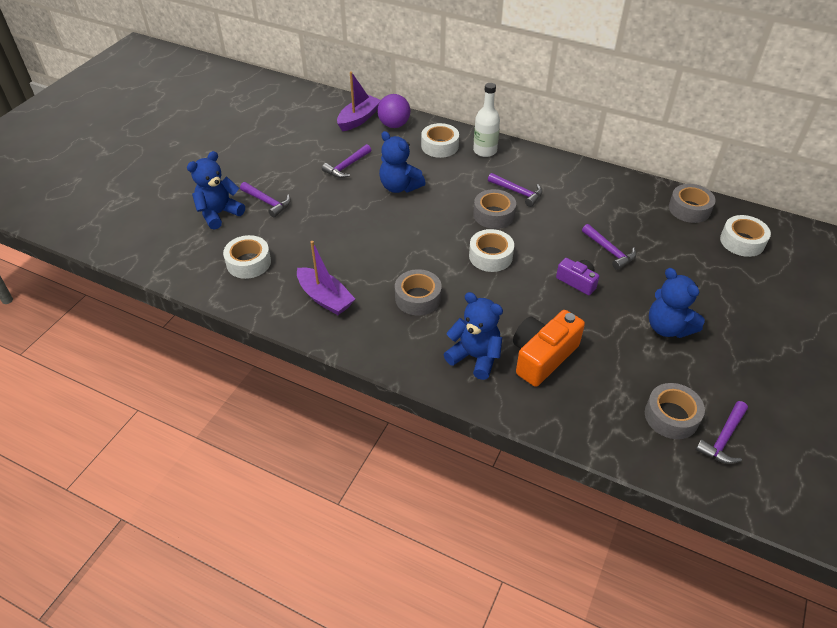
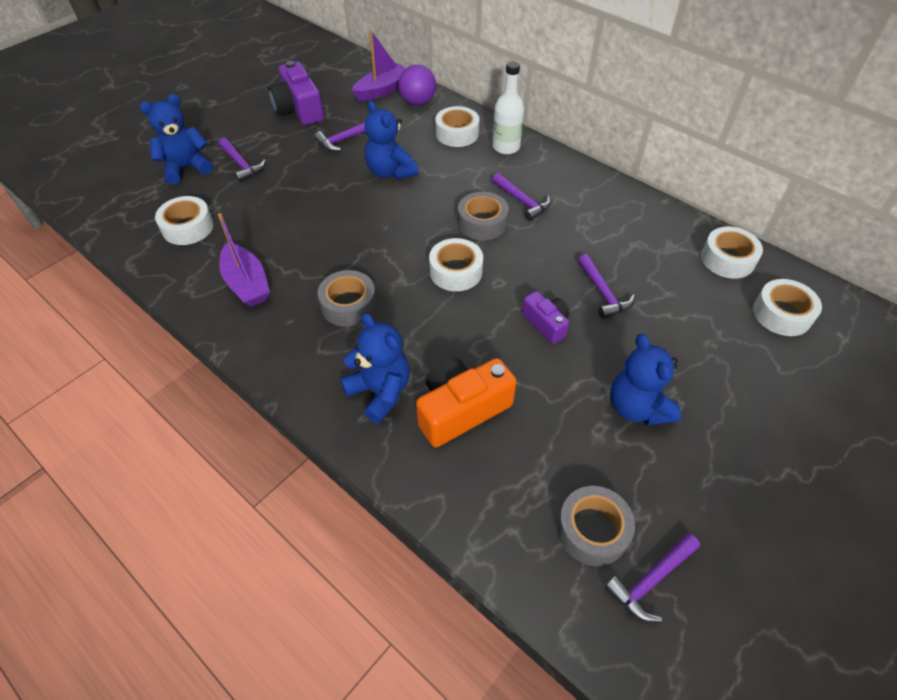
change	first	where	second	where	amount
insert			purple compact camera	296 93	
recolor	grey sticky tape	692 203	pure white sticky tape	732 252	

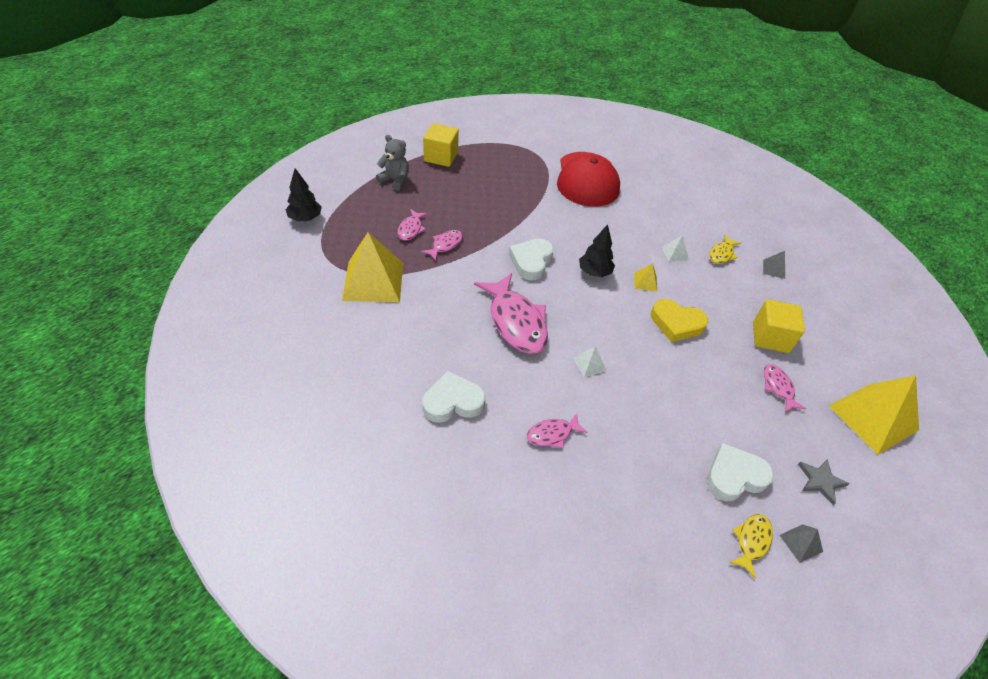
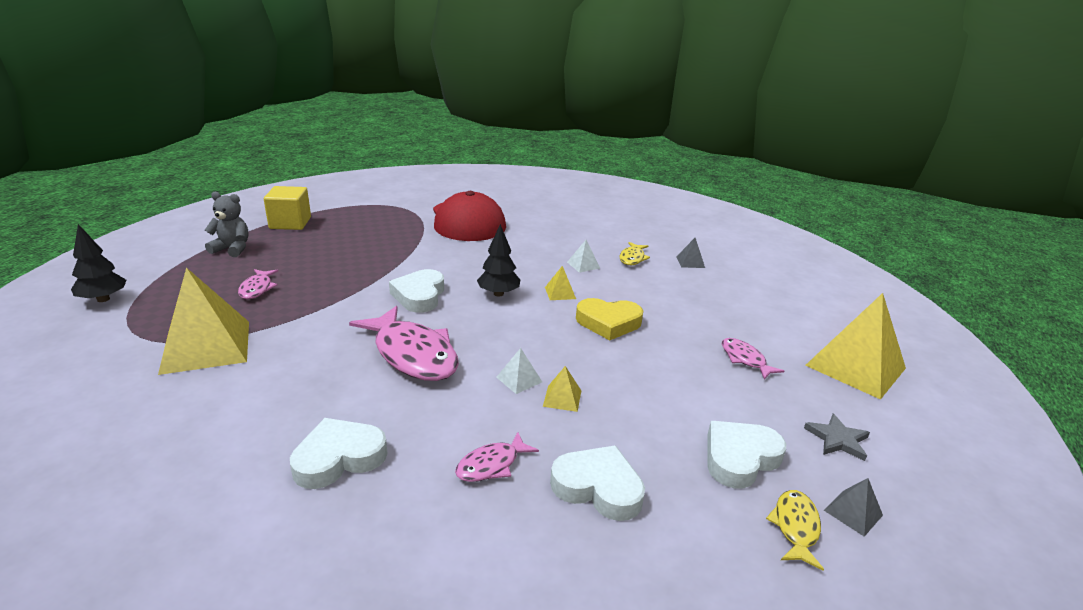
change	first	where	second	where	amount
insert			golden pyramid shape	562 389	
insert			pure white love heart	597 483	
delete	pink toy fish	442 245			
delete	golden cube	779 326			

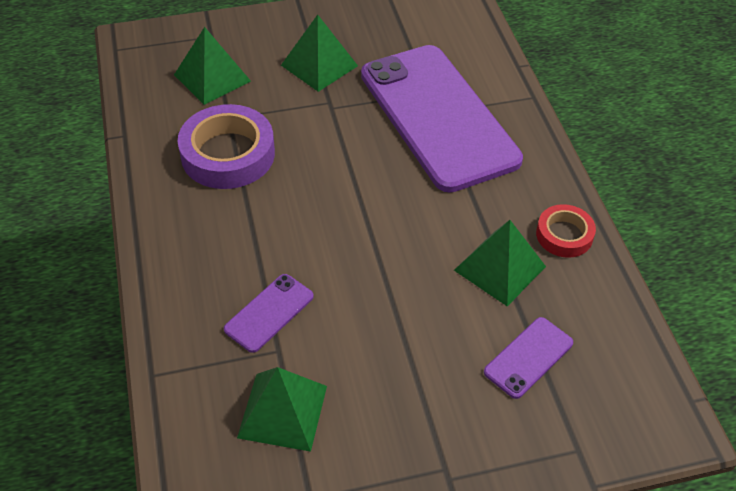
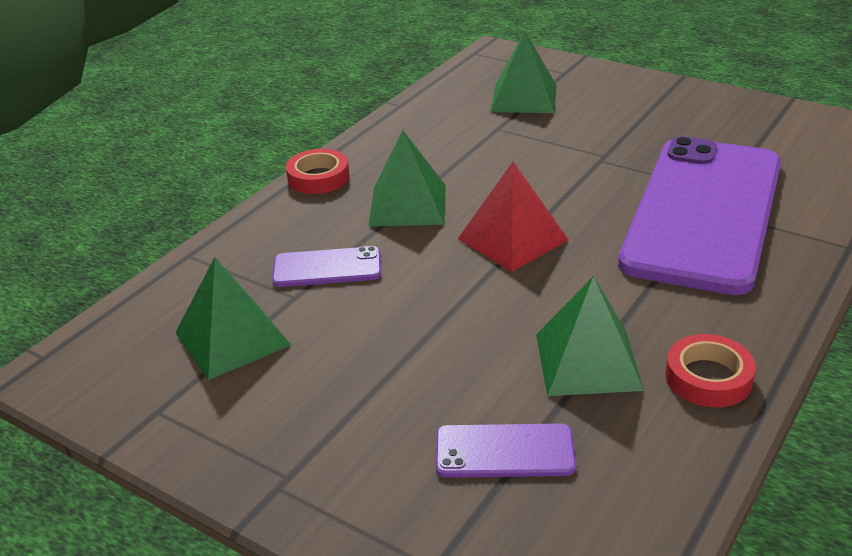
change	first	where	second	where	amount
insert			scarlet sticky tape	317 171	
move	leaf-green pyramid shape	319 53		407 178	
insert			scarlet pyramid shape	513 216	
delete	purple sticky tape	226 146			

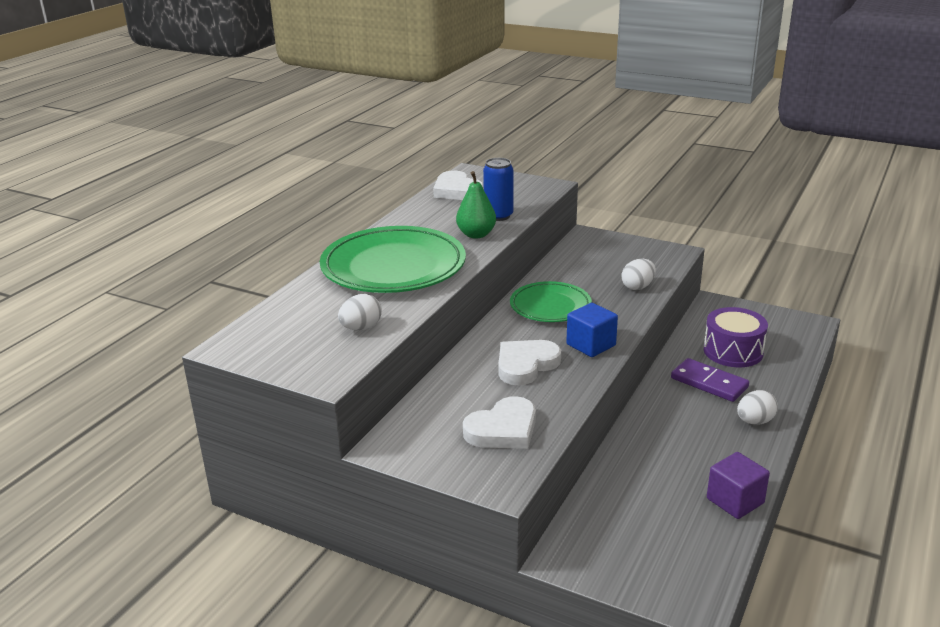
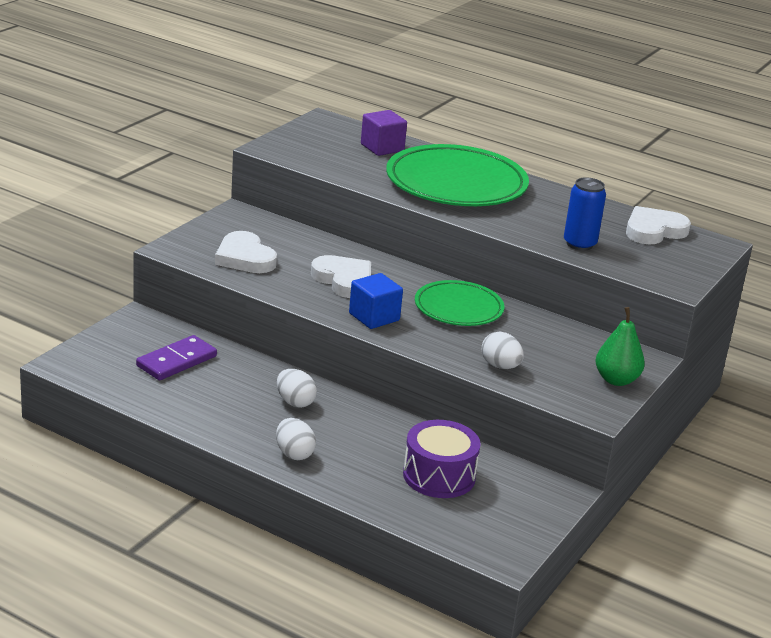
change	first	where	second	where	amount
move	purple domino tile	710 380		176 357	
move	pure white egg	360 312		297 388	
move	purple cube	738 485		384 133	
move	leaf-green pear fruit	476 205		620 346	

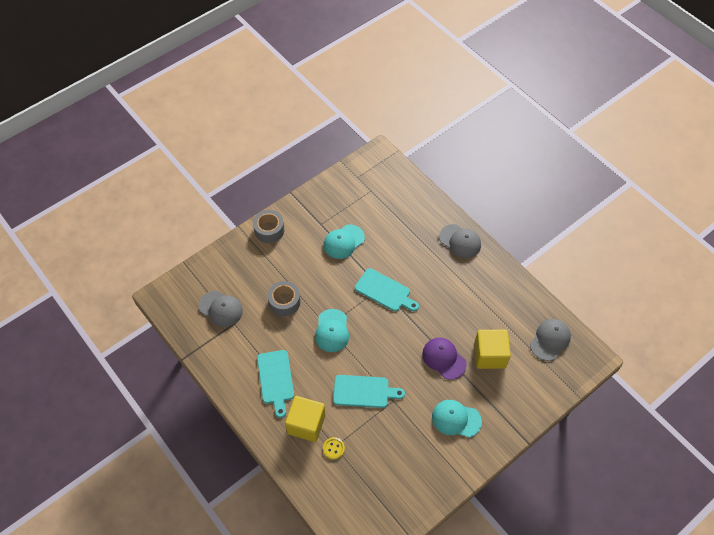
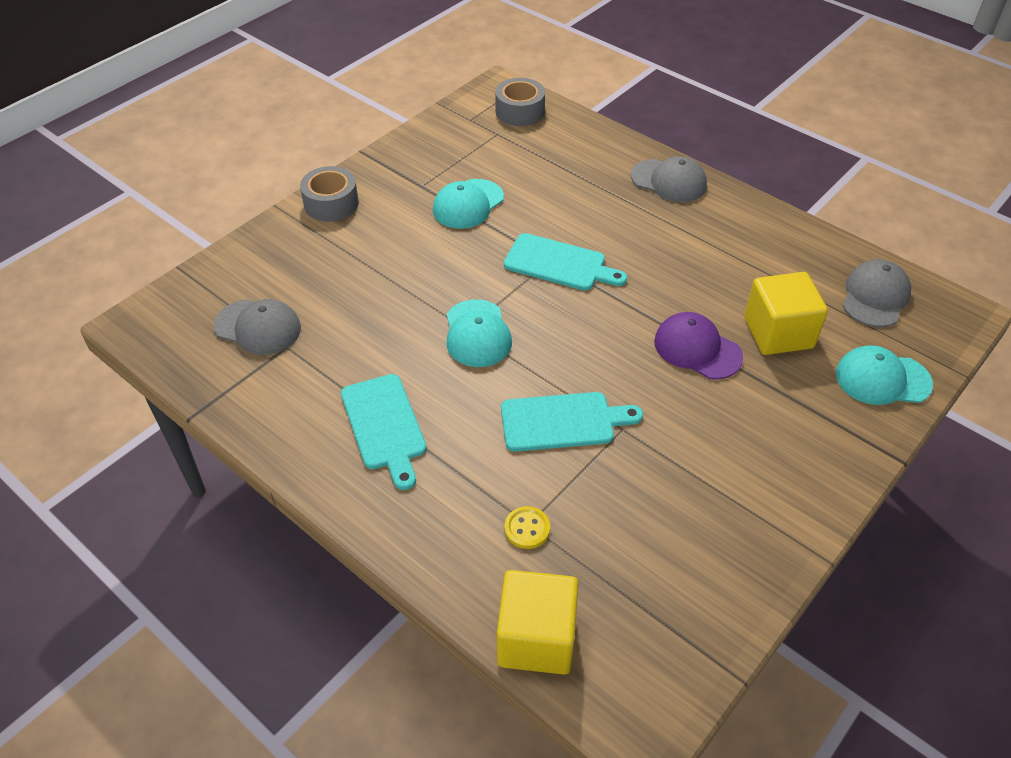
change	first	where	second	where	amount
move	grey sticky tape	284 298		520 102	
move	golden cube	305 419		538 622	
move	aqua baseball cap	457 419		884 375	

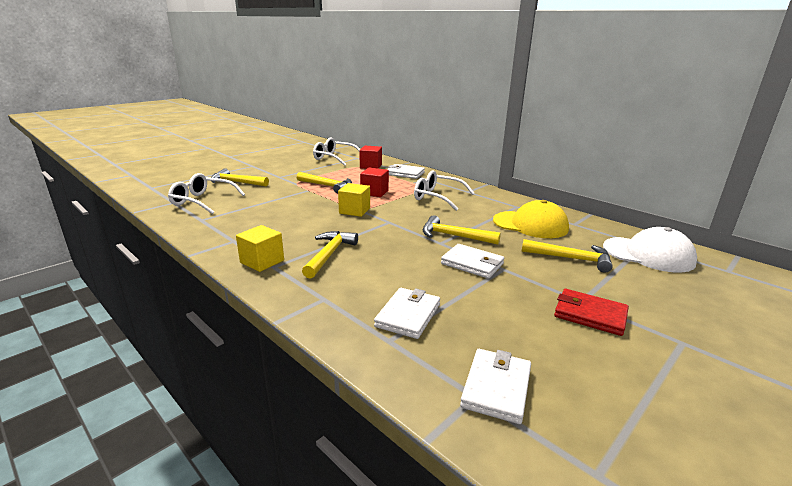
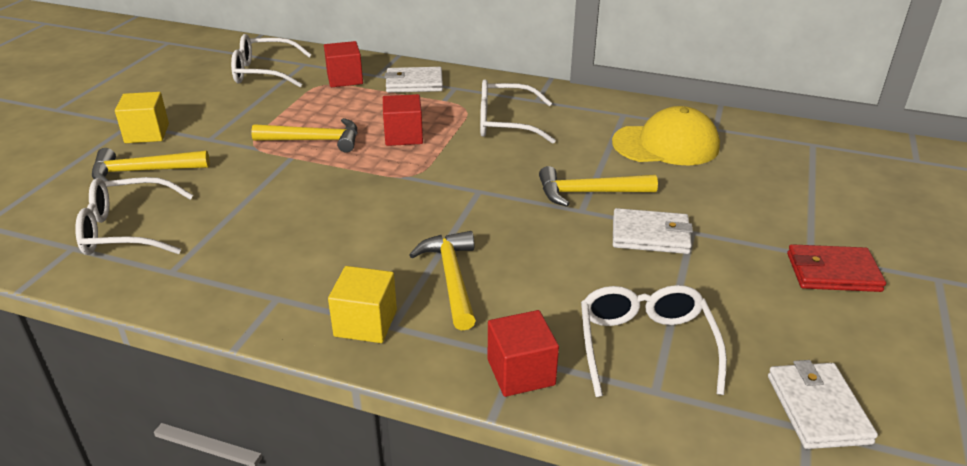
change	first	where	second	where	amount
move	golden cube	354 200		142 117	
insert			scarlet cube	523 353	
replace	pure white wallet	407 313	pure white eyeglasses	654 341	
delete	golden claw hammer	567 255			
delete	pure white baseball cap	650 250			

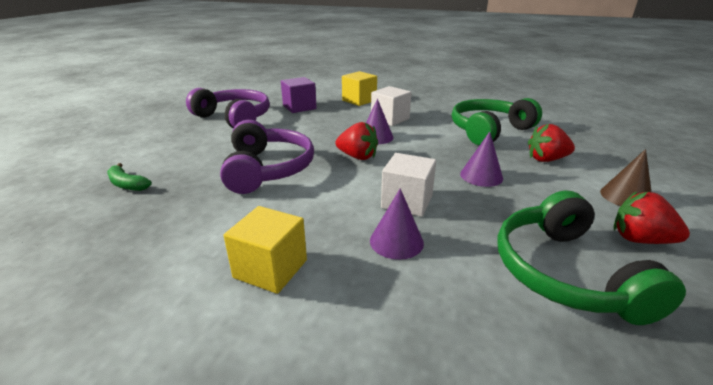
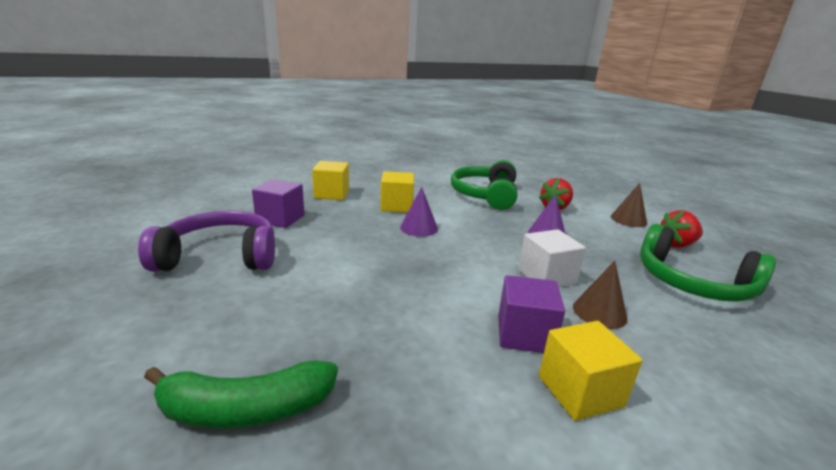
change	first	where	second	where	amount
resize	leaf-green banana fruit	129 177		241 394	x1.72
recolor	pure white cube	391 106	golden cube	397 192	
insert			purple cube	531 314	
recolor	purple solid cone	397 224	dark brown solid cone	600 295	
delete	purple headset	267 157			
delete	scarlet berry	356 141			

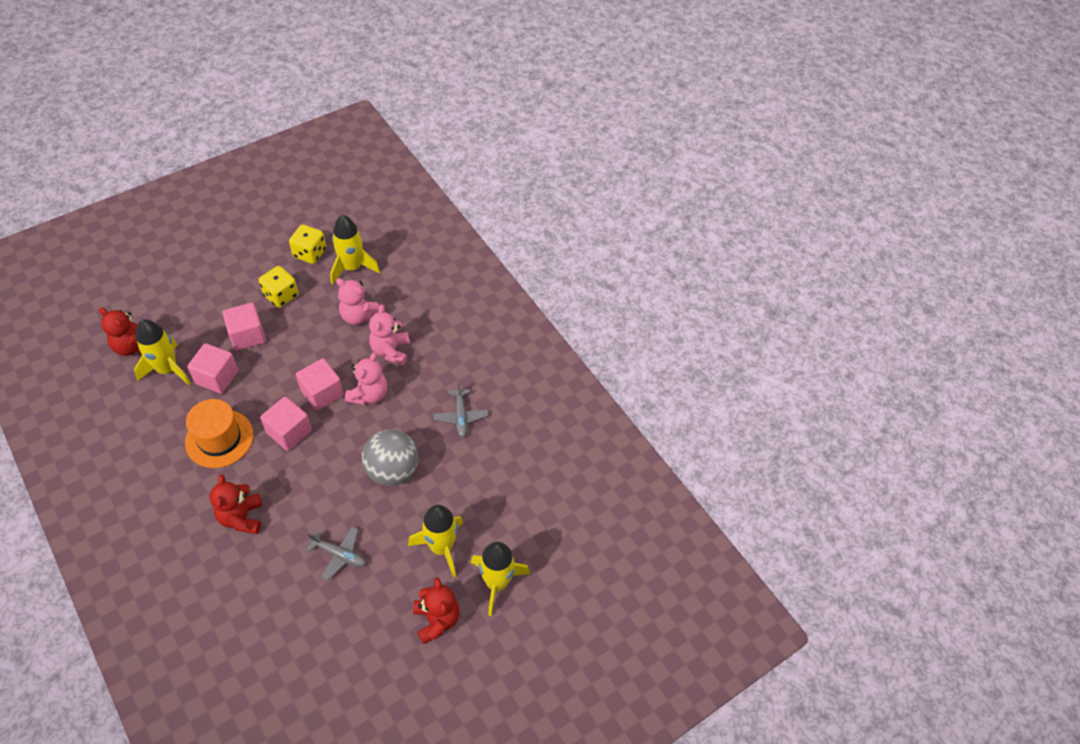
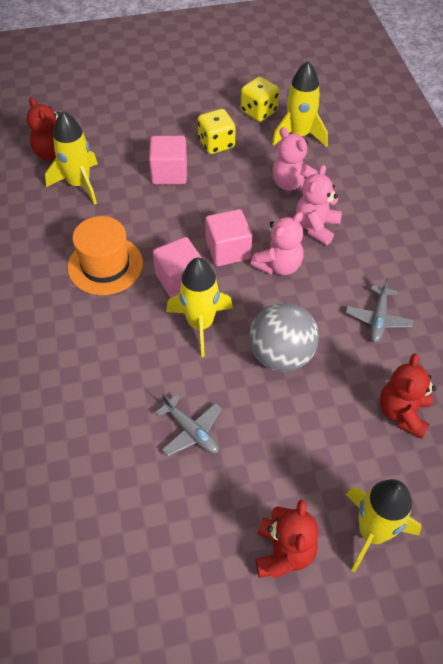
change	first	where	second	where	amount
move	golden spaceship	435 541		199 307	
move	scarlet teddy	236 504		408 396	
delete	pink cube	212 368			

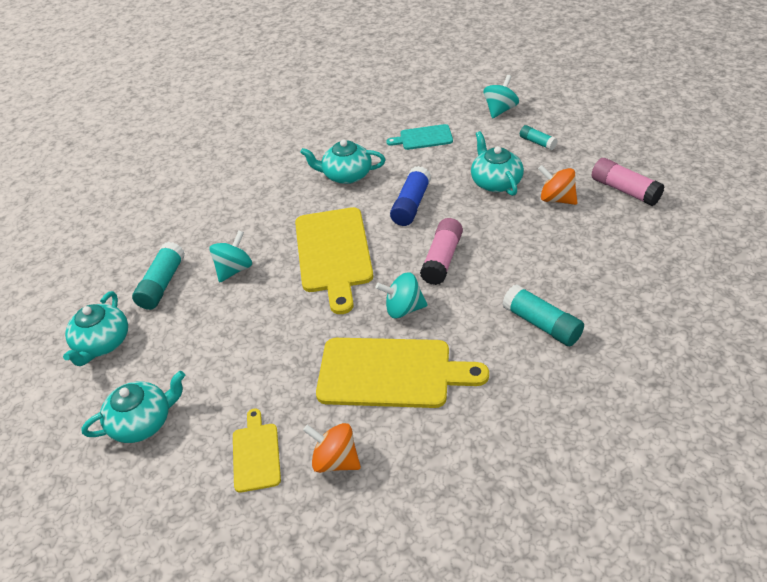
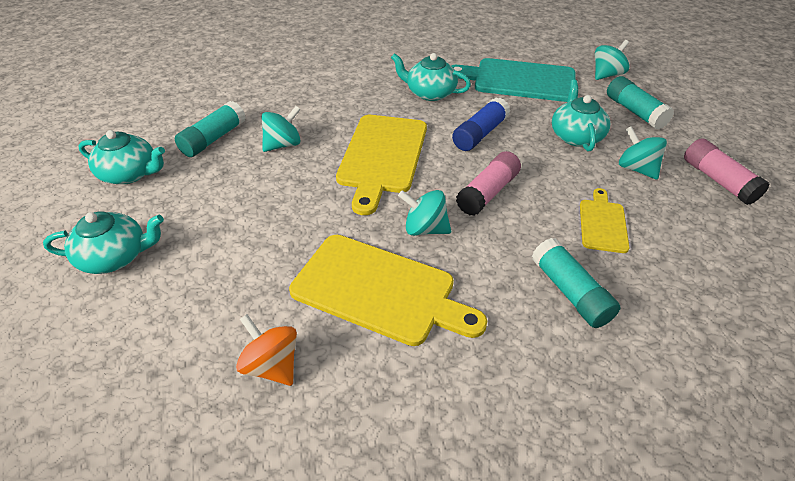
change	first	where	second	where	amount
rotate	aqua tea pot	95 328		121 157	105 degrees counterclockwise
resize	aqua bread board	419 137		513 80	x1.91
move	golden bread board	257 450		605 220	
resize	aqua glue stick	538 137		640 102	x1.69
recolor	bright orange toy top	558 185	aqua toy top	643 153	

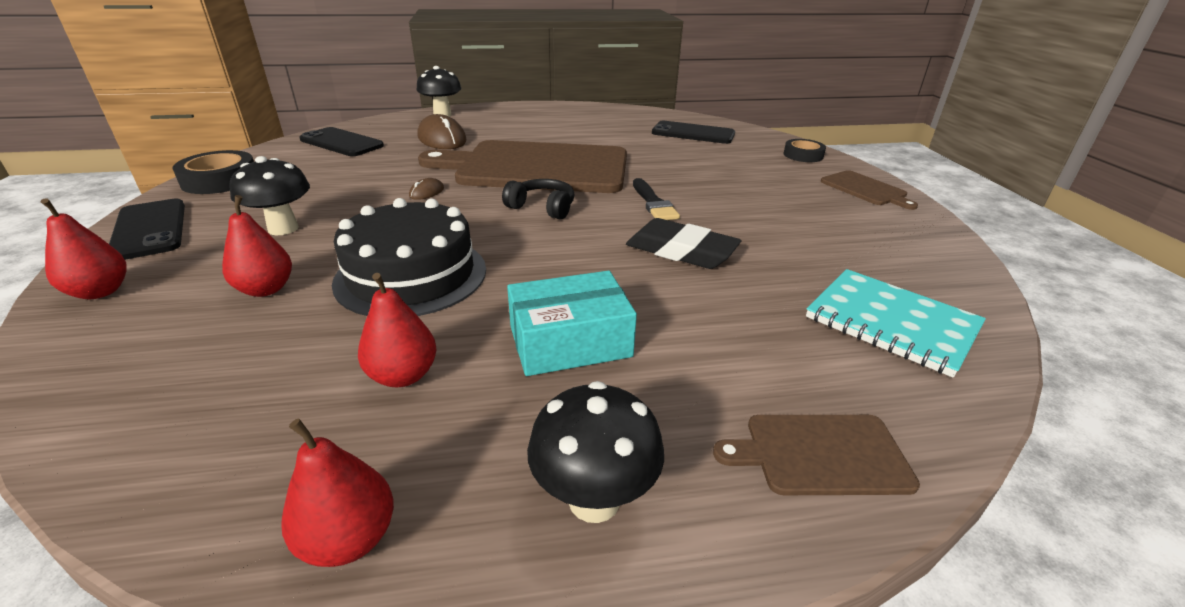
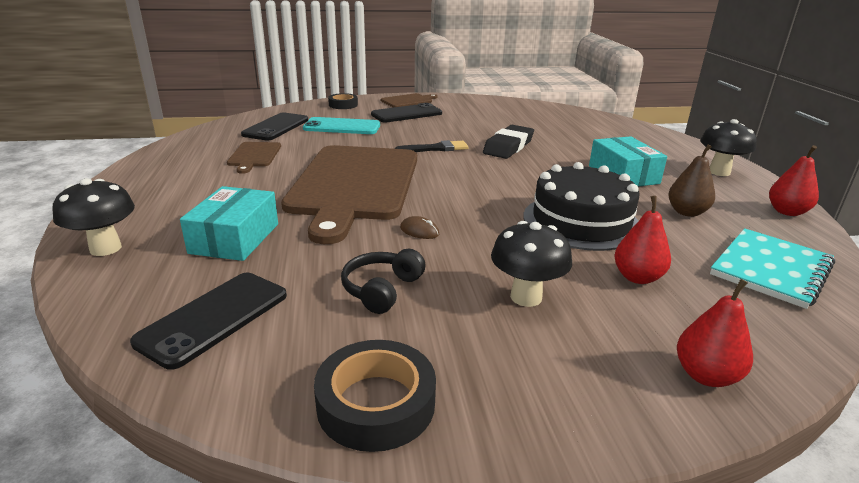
change	first	where	second	where	amount
replace	dark brown PC mouse	441 131	aqua package	229 223	
move	dark brown bread board	816 455		254 158	
insert			aqua mobile phone	341 125	
move	ebony headset	538 199		383 281	
move	ebony mobile phone	147 229		406 112	
recolor	scarlet pear fruit	397 330	dark brown pear fruit	691 180	
move	aqua notepad	896 323		772 268	

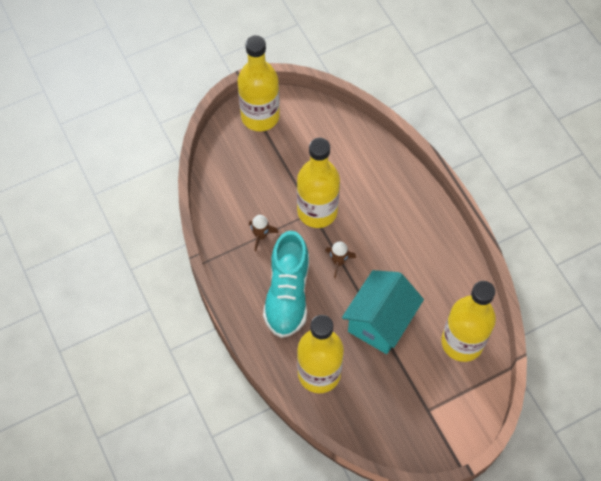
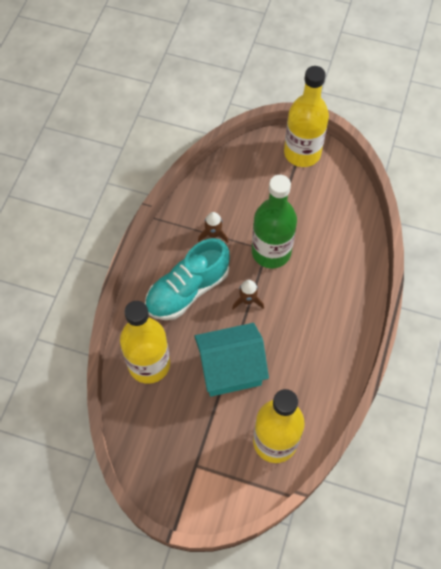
change	first	where	second	where	amount
recolor	golden bottle	318 183	leaf-green bottle	274 221	

